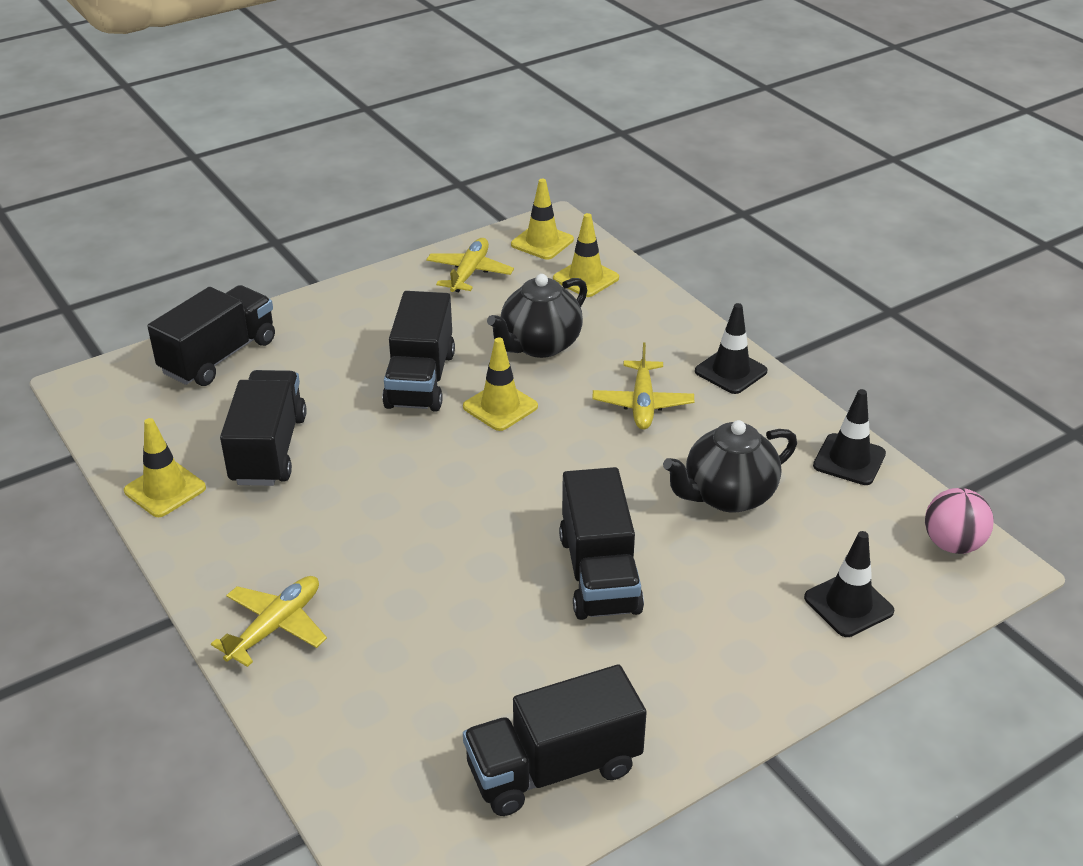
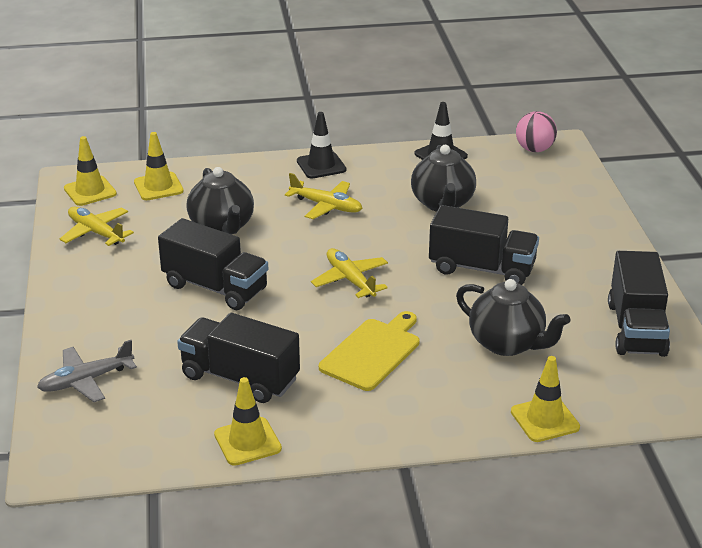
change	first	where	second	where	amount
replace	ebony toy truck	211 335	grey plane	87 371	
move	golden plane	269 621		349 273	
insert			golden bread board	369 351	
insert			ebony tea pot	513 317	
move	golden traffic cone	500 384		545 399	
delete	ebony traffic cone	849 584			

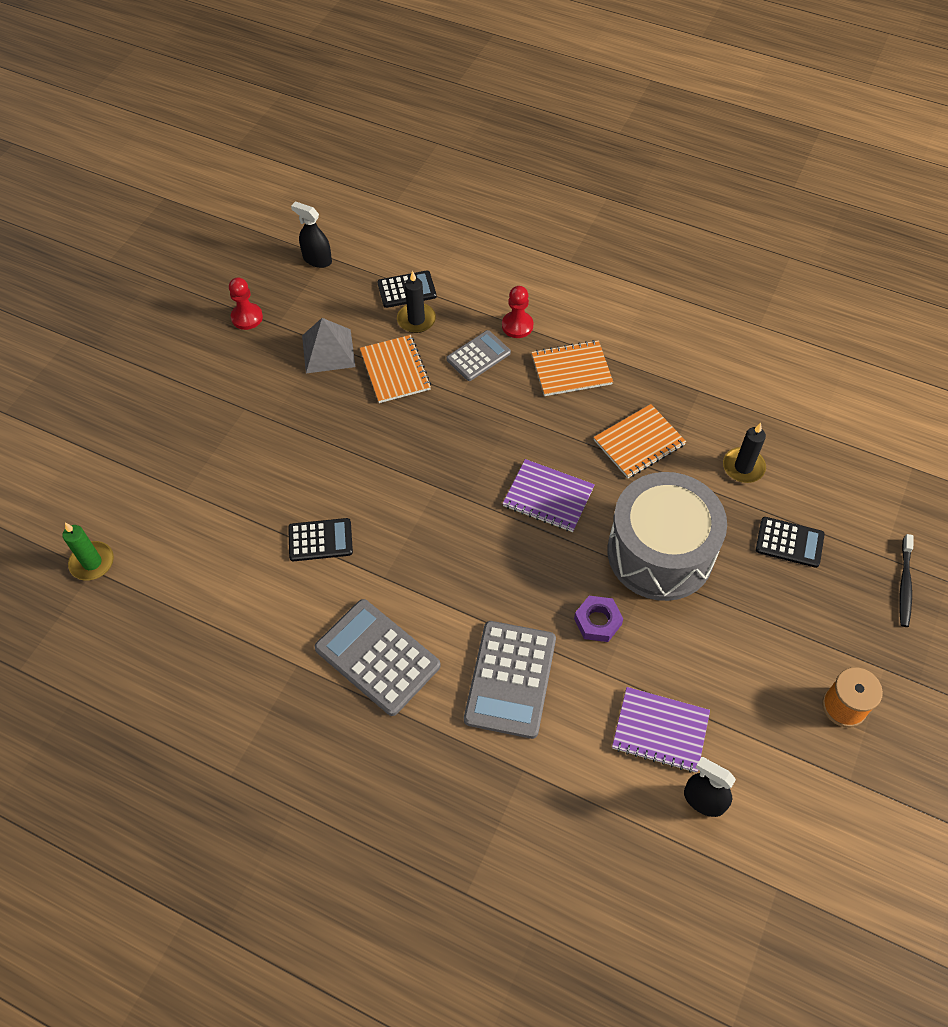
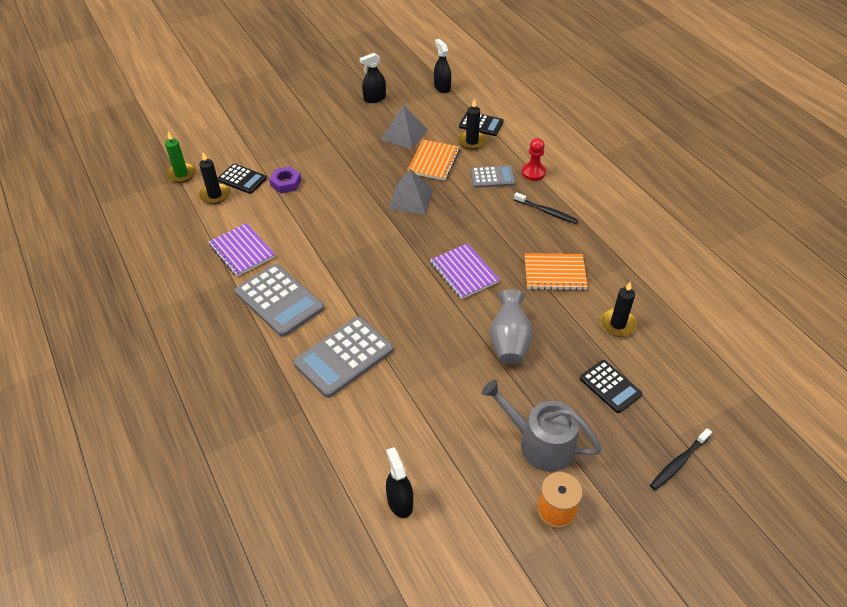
change	first	where	second	where	amount
insert			ebony candle	214 178	
move	purple notepad	661 730		241 249	
move	ebony calculator	320 539		242 179	
rotate	grey calculator	377 657		279 300	150 degrees clockwise
move	purple hex nut	598 619		285 180	
replace	scarlet pawn	246 303	ebony spray bottle	373 78	
insert			grey pyramid shape	410 192	
insert			grey watering pot	542 426	
replace	grey snare drum	667 536	grey tall vase	511 327	
replace	bright orange notepad	572 368	ebony tooth brush	546 208	

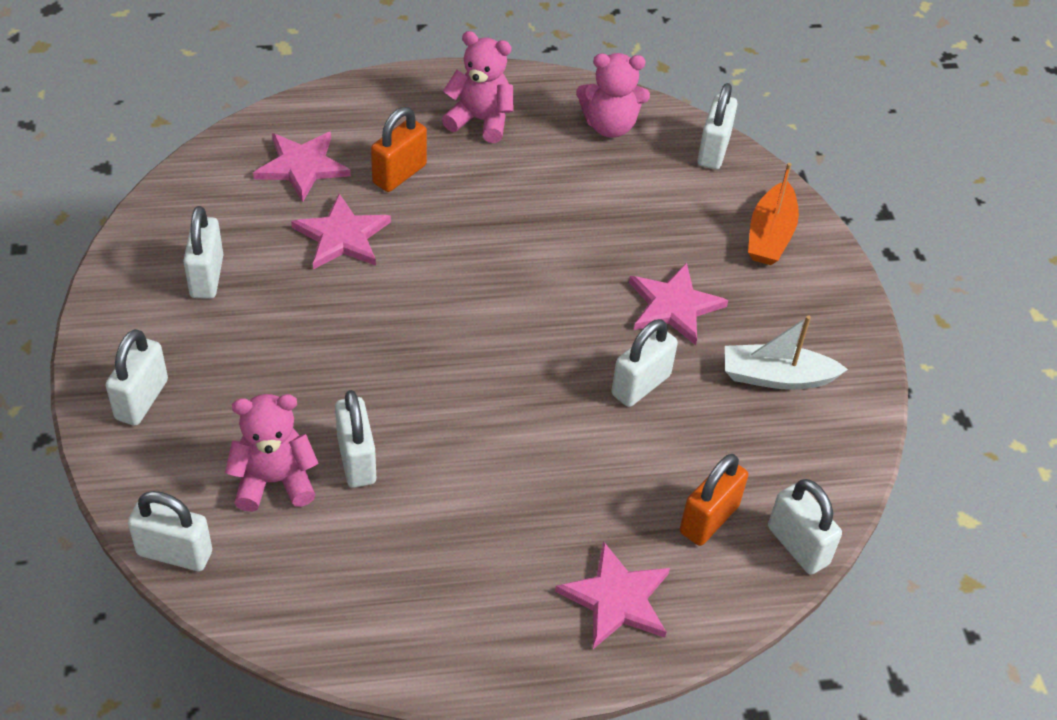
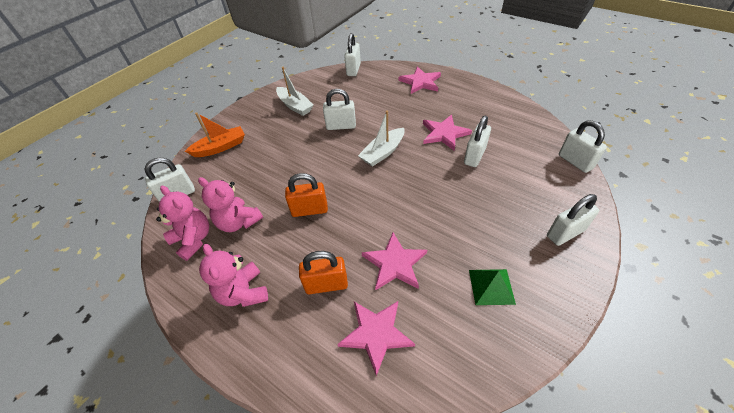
change	first	where	second	where	amount
move	pink teddy	271 453		230 204	
move	bright orange padlock	714 500		306 195	
insert			pure white sailboat	381 138	
move	pink star	678 304		447 133	
replace	pure white padlock	203 252	leaf-green pyramid shape	492 287	

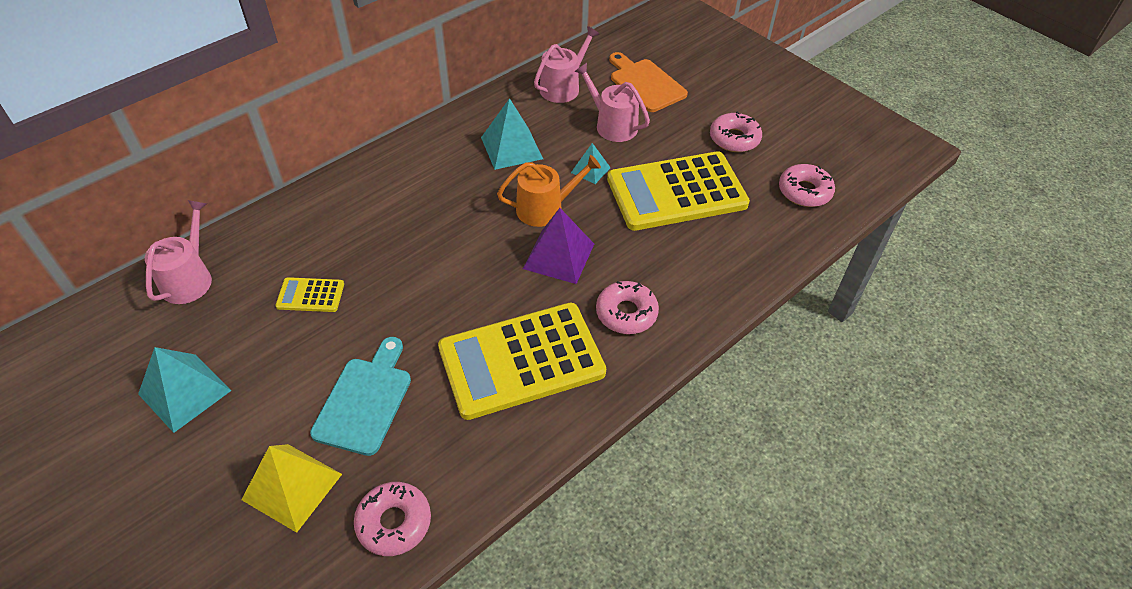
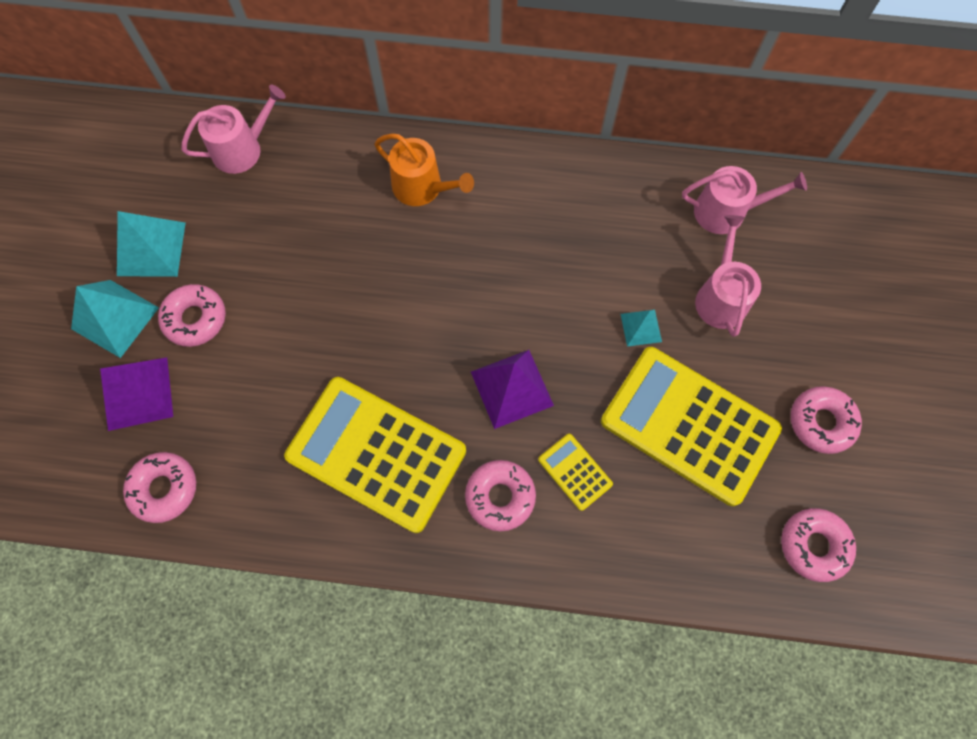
change	first	where	second	where	amount
move	aqua pyramid shape	512 134		115 319	
recolor	golden pyramid shape	291 488	purple pyramid shape	136 394	
insert			pink donut	192 315	
move	bright orange watering pot	549 191		424 169	
move	golden calculator	309 294		575 472	
delete	aqua bread board	360 396			
delete	bright orange bread board	648 82			

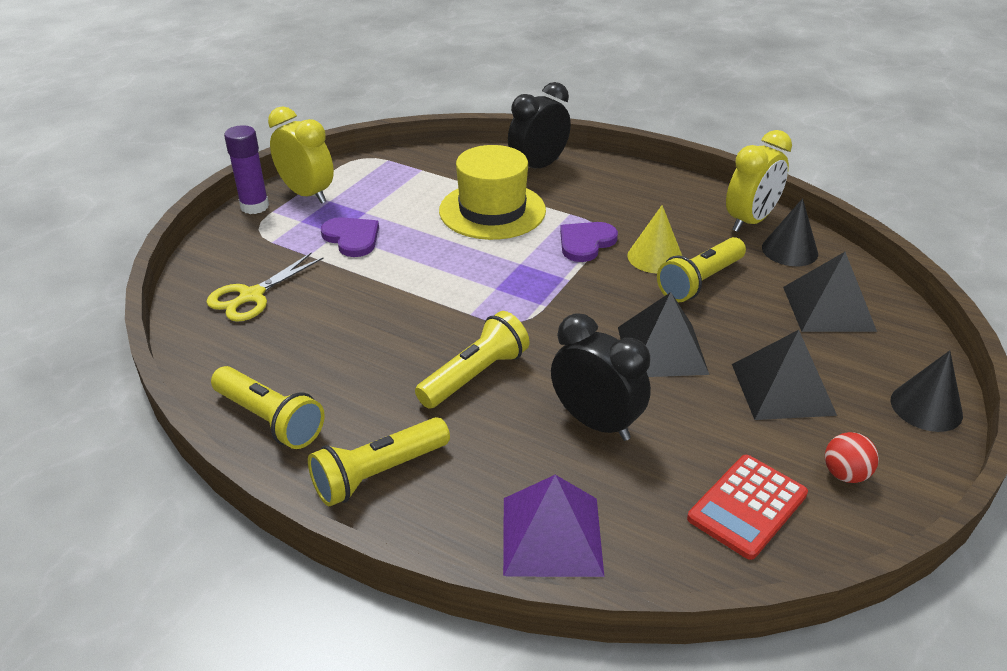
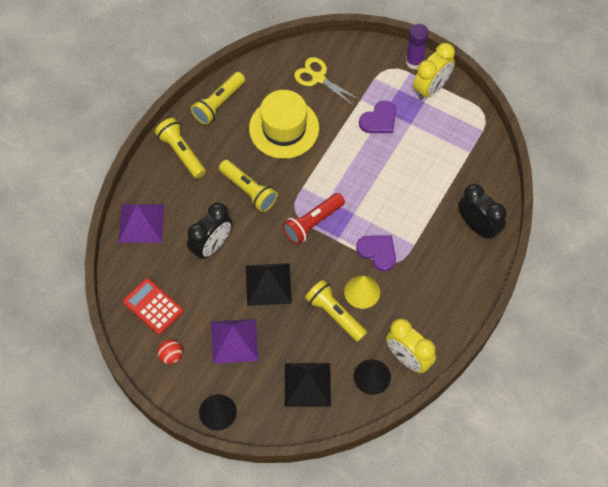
change	first	where	second	where	amount
recolor	ebony pyramid shape	784 375	purple pyramid shape	234 341	
move	golden hat	492 192		284 124	
insert			scarlet torch	314 219	

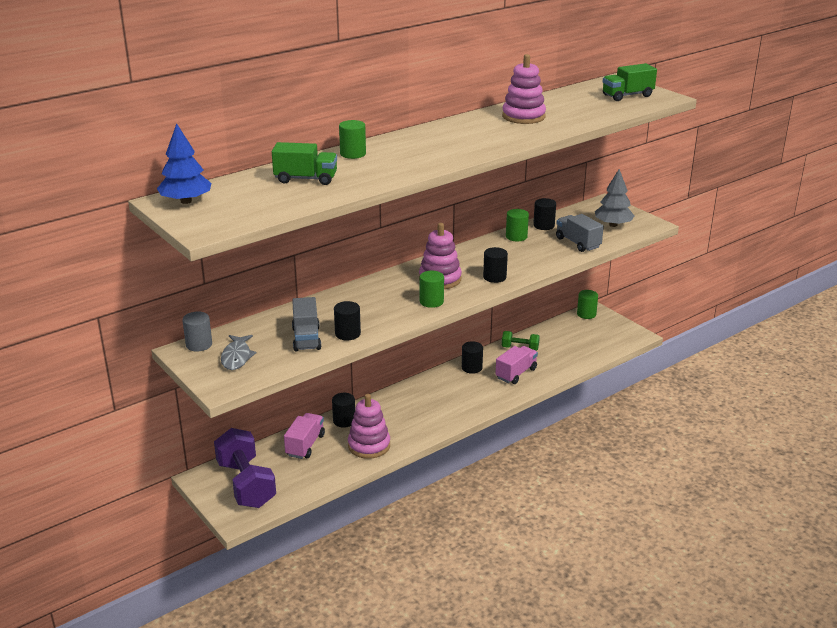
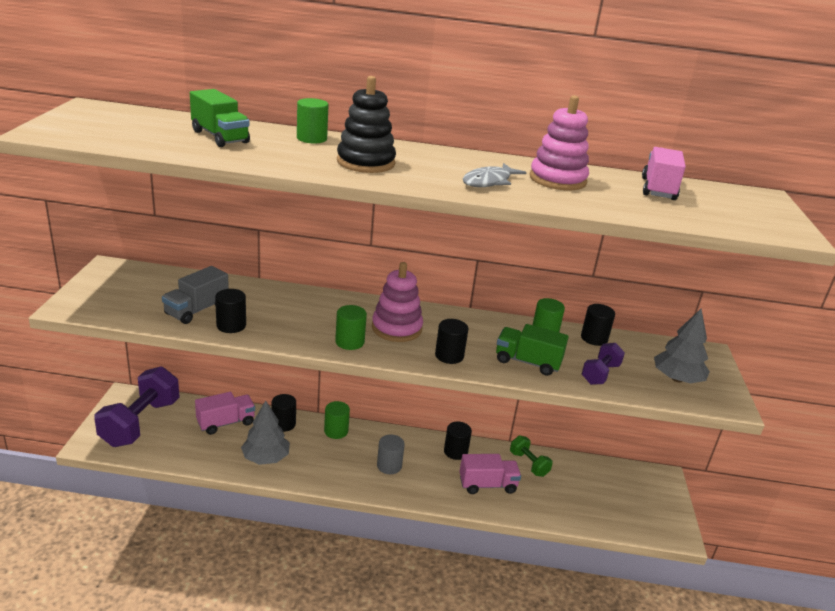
change	first	where	second	where	amount
replace	pink stacking toy	369 426	grey fir tree	265 432	
move	leaf-green cylinder shape	587 304		337 420	
insert			ebony stacking toy	366 124	
move	grey cylinder shape	197 332		391 454	
move	grey toy fish	239 352		495 175	
move	leaf-green toy truck	630 82		532 350	
replace	grey toy truck	580 233	purple dumbbell	603 364	
insert			pink toy truck	664 173	
delete	blue fir tree	184 163			

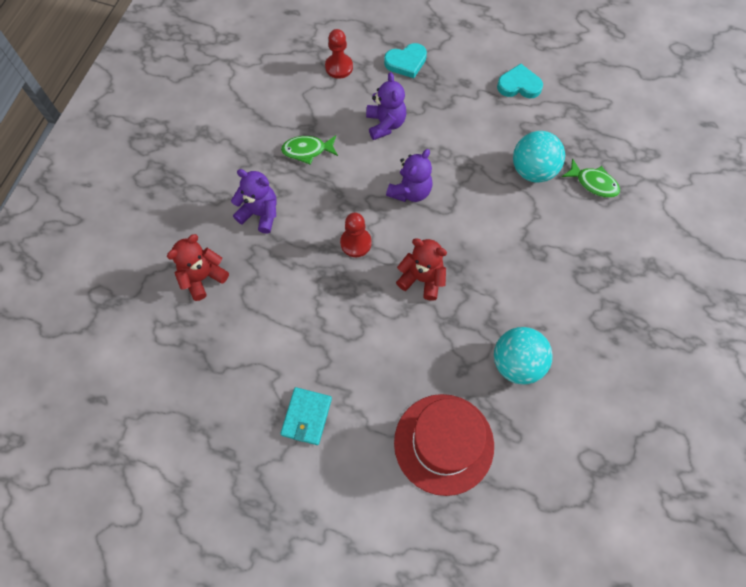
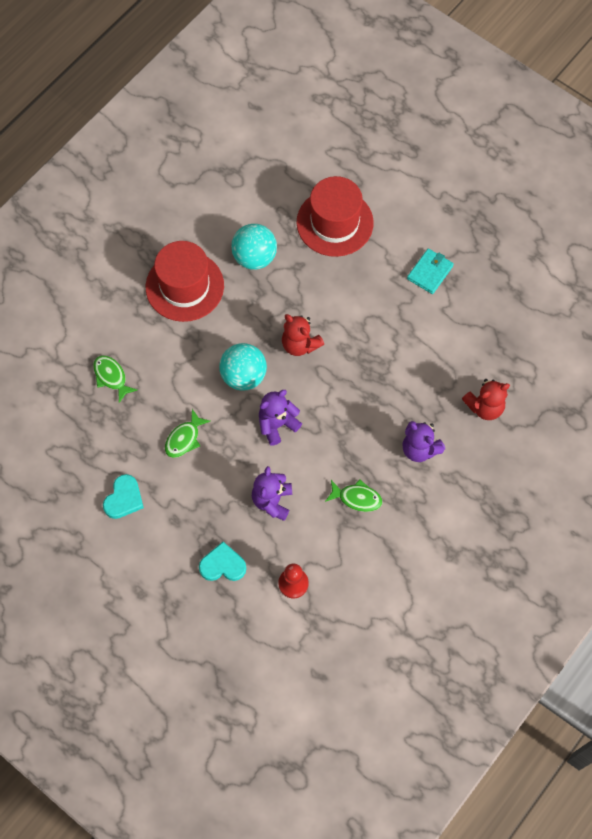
change	first	where	second	where	amount
rotate	aqua love heart	520 81		123 496	90 degrees counterclockwise
insert			scarlet hat	185 281	
insert			leaf-green toy fish	187 433	
move	aqua ball	539 157		243 367	
delete	scarlet pawn	356 235			

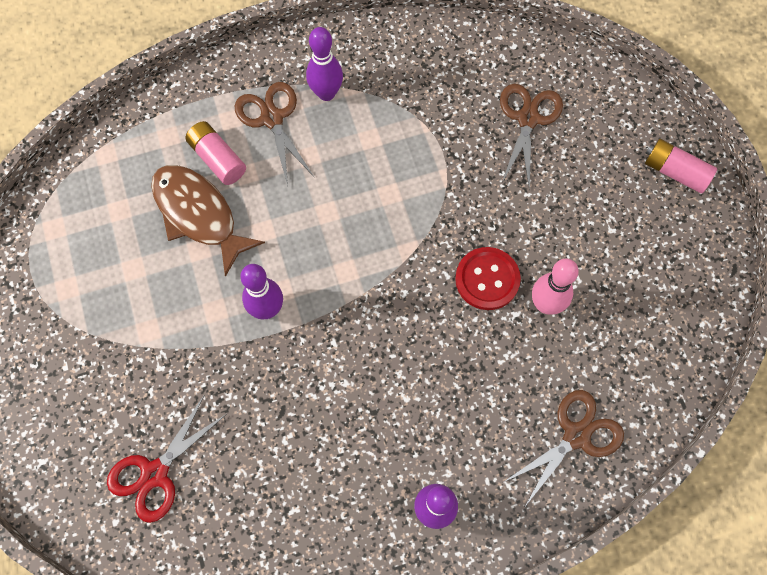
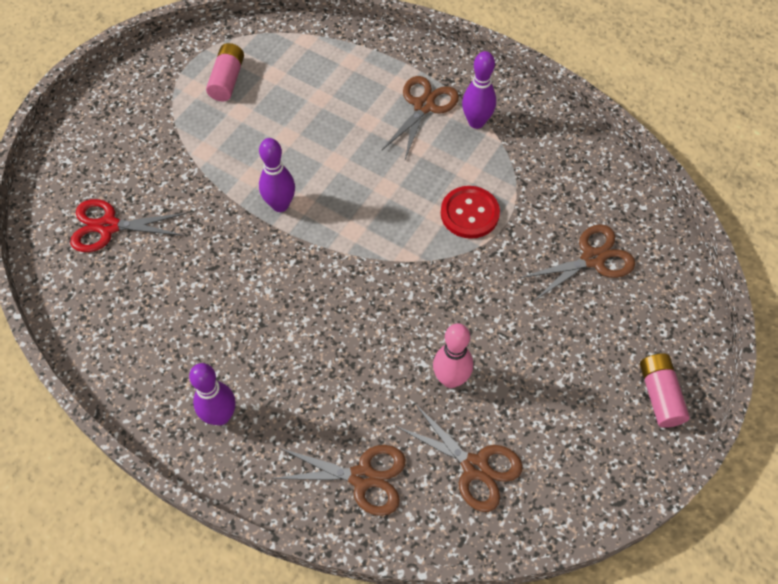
change	first	where	second	where	amount
move	pink power cell	215 153		225 72	
insert			dark brown shears	459 458	
move	scarlet sewing button	488 278		470 212	
delete	dark brown toy fish	208 221			

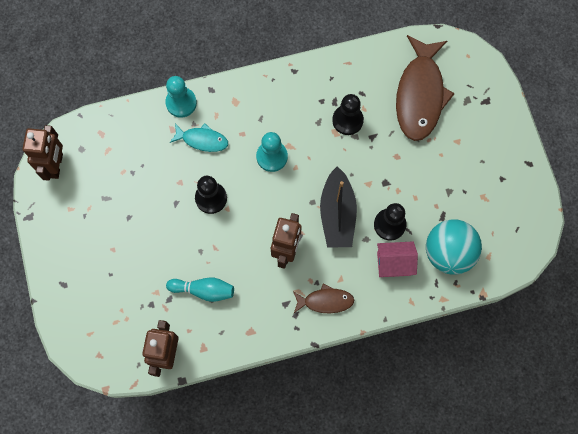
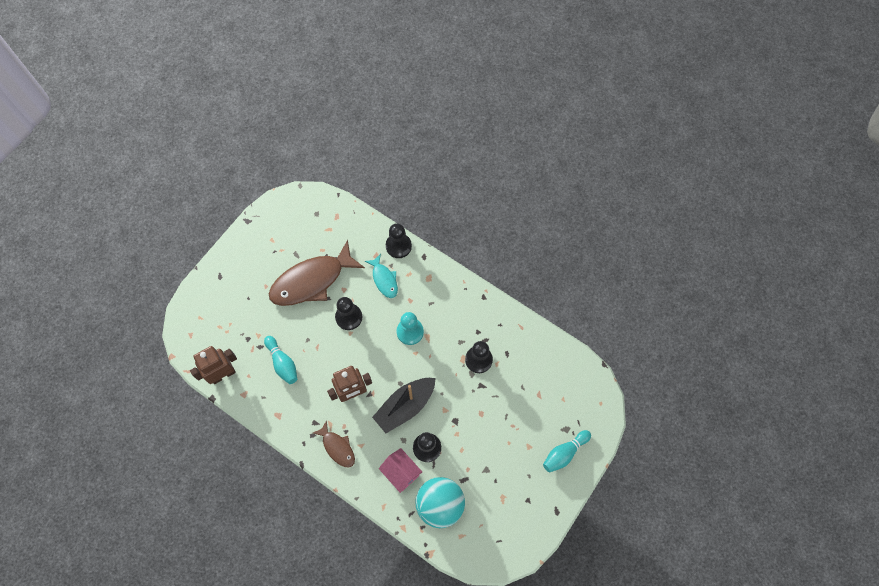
change	first	where	second	where	amount
move	dark brown toy fish	425 88		317 273	
recolor	aqua pawn	181 97	ebony pawn	399 240	
insert			aqua skittle	567 451	
delete	dark brown robot figure	42 153			

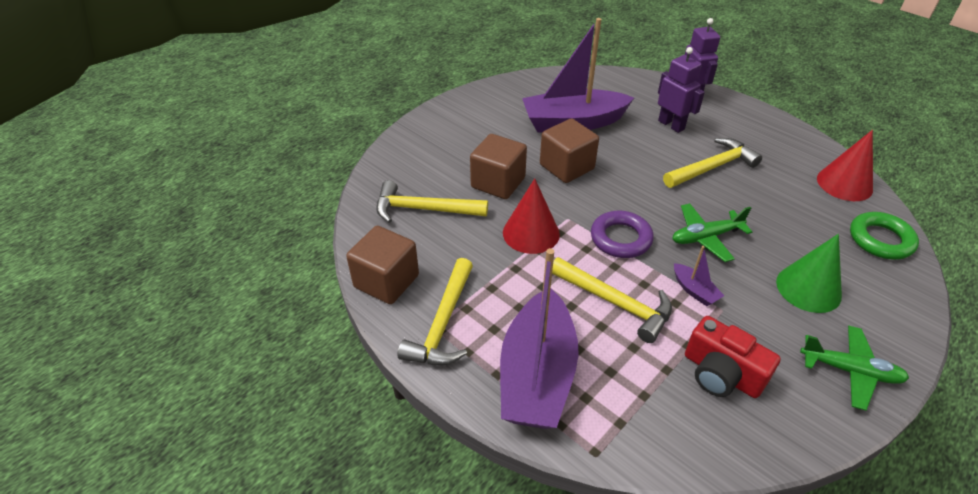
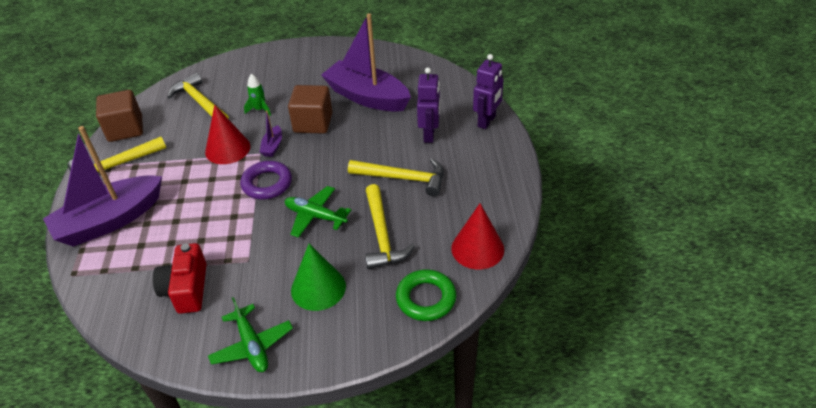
change	first	where	second	where	amount
replace	dark brown cube	498 166	leaf-green spaceship	257 95	
move	purple sailboat	699 276		271 133	
move	golden claw hammer	612 300		390 226	

